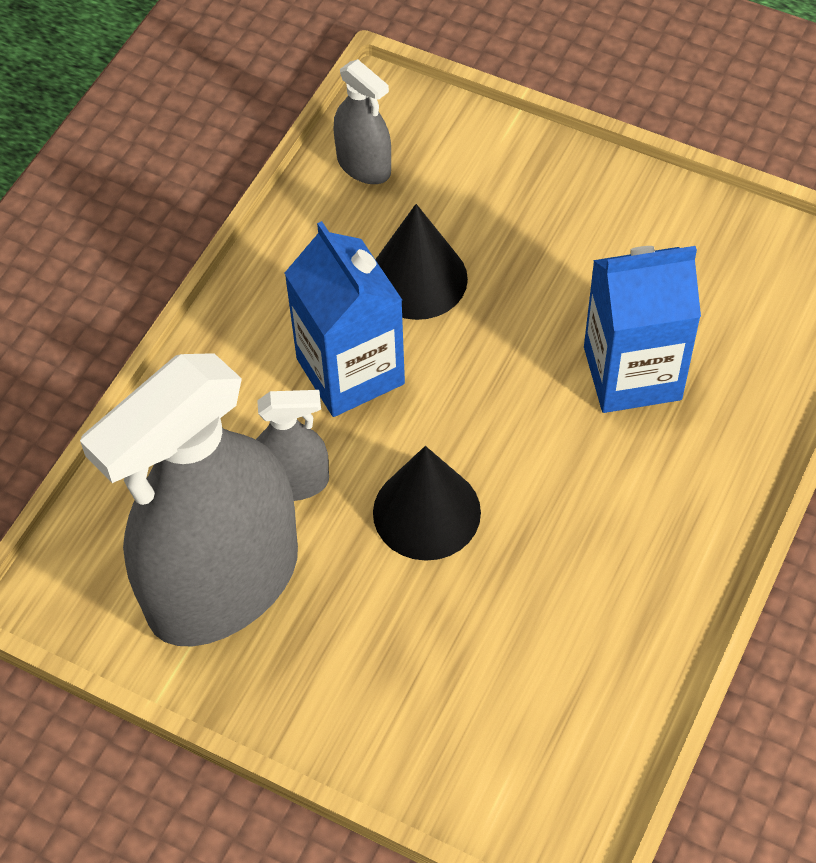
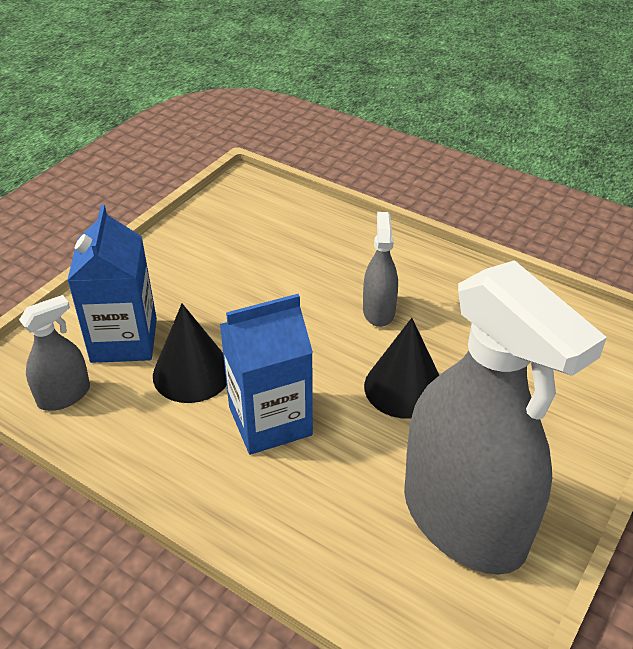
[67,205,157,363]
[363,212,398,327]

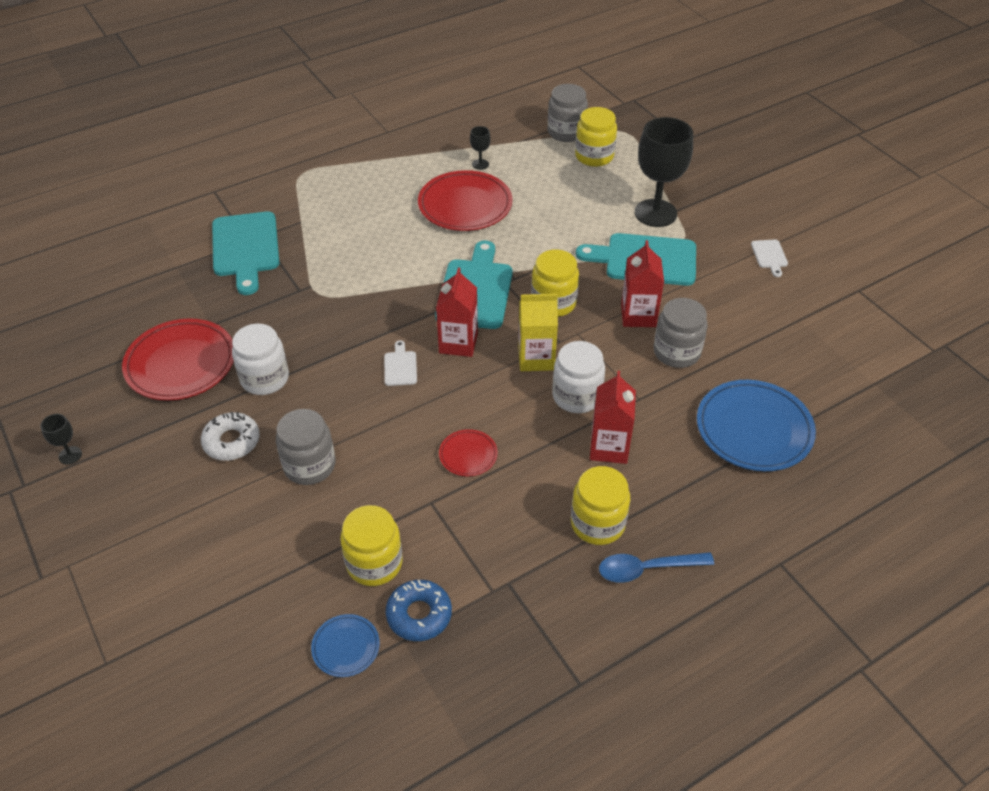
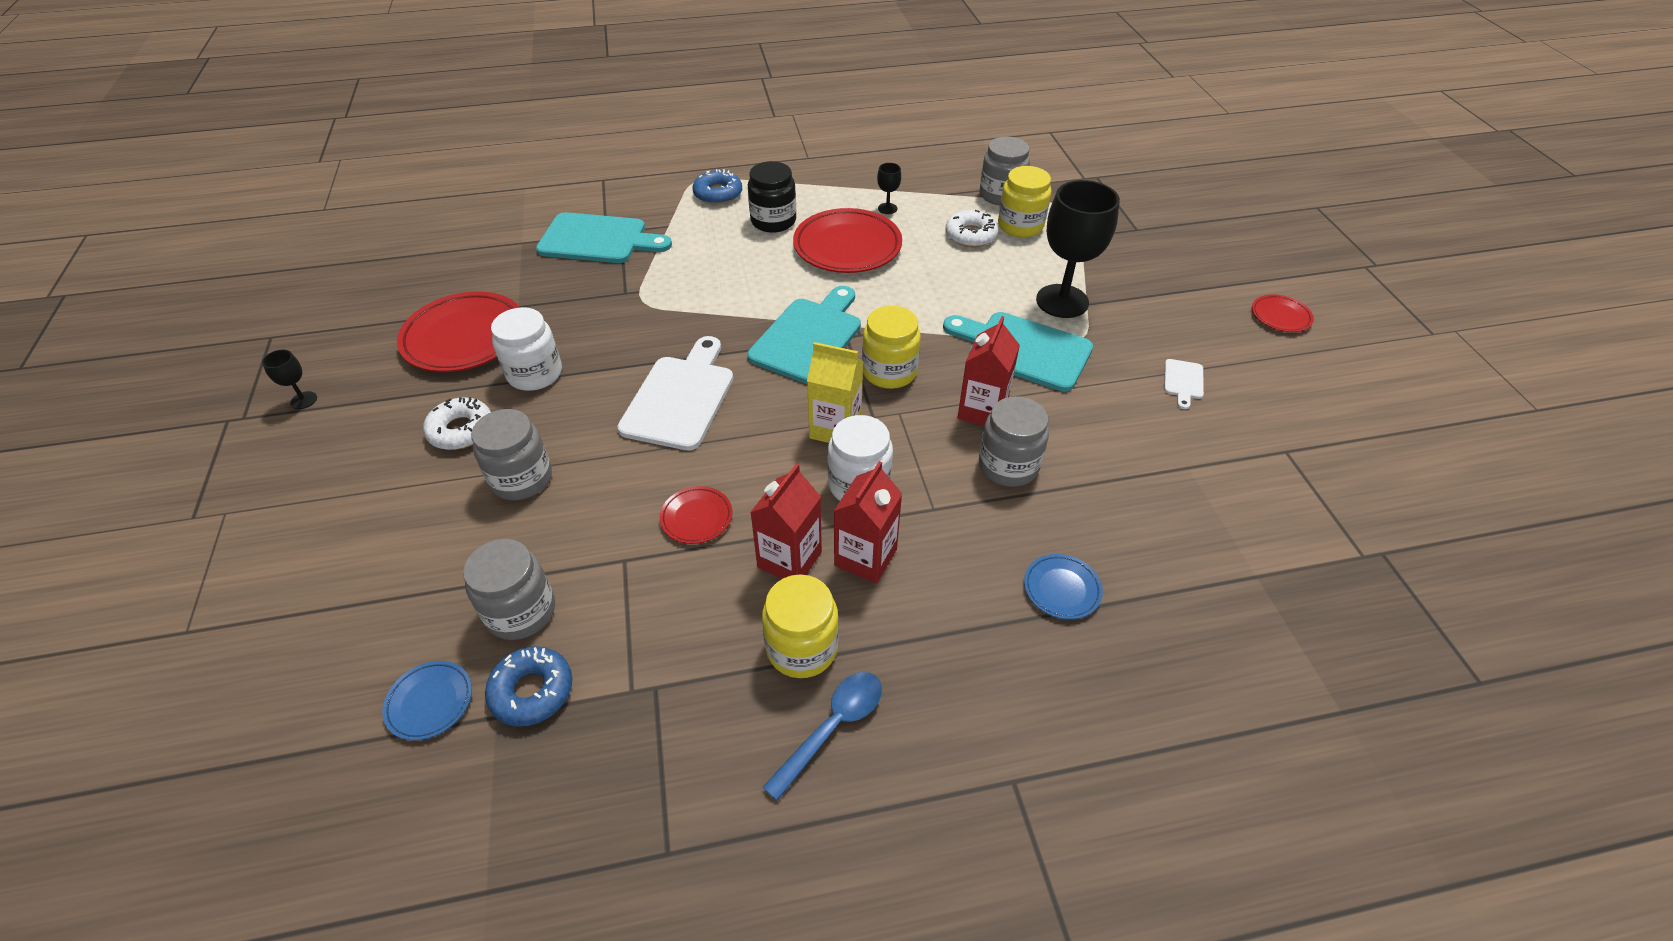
[536,212,672,263]
[750,464,822,579]
[617,336,733,451]
[1024,554,1103,620]
[463,539,555,640]
[762,672,882,801]
[748,161,796,233]
[693,169,742,205]
[946,210,998,247]
[1252,294,1314,332]

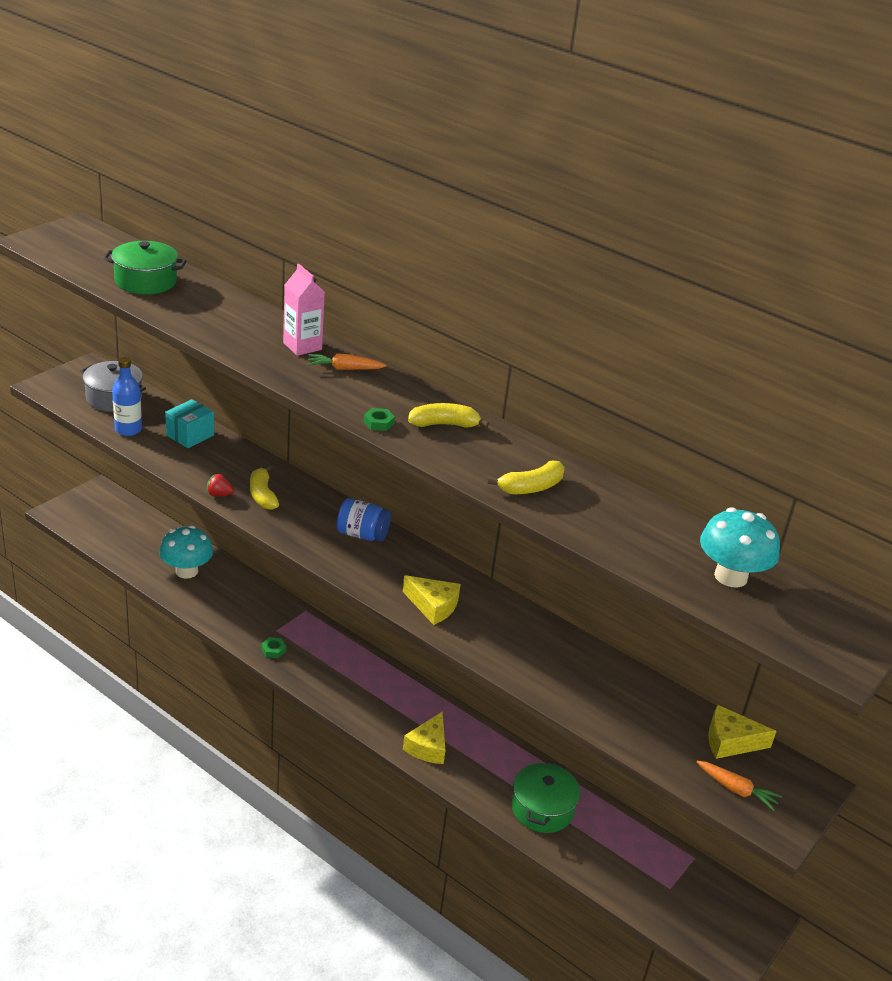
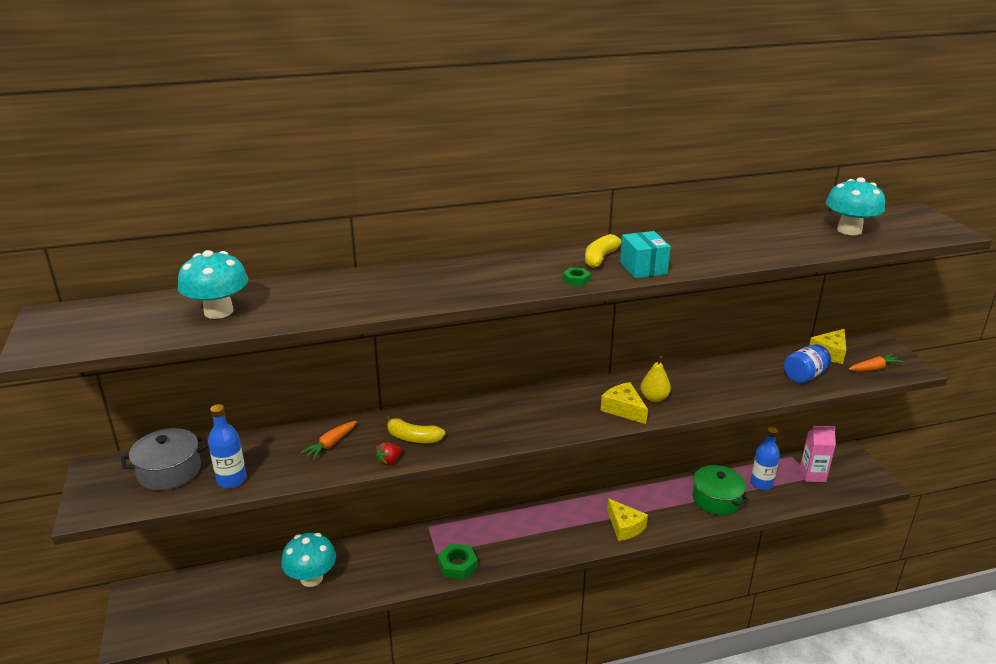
[178,250,248,319]
[800,426,836,482]
[300,421,357,460]
[620,231,671,278]
[488,460,564,494] (first image)
[784,344,831,383]
[600,382,648,424]
[438,543,478,580]
[640,356,671,402]
[751,427,780,490]

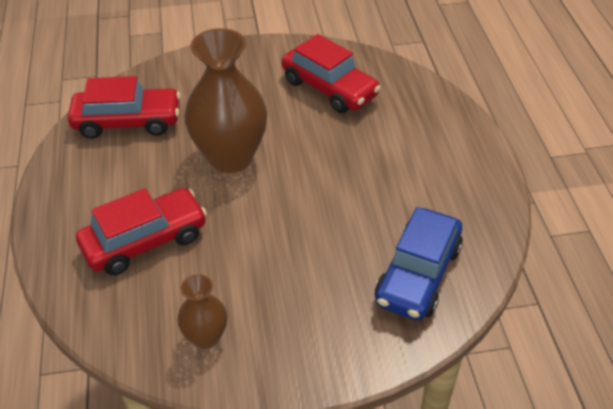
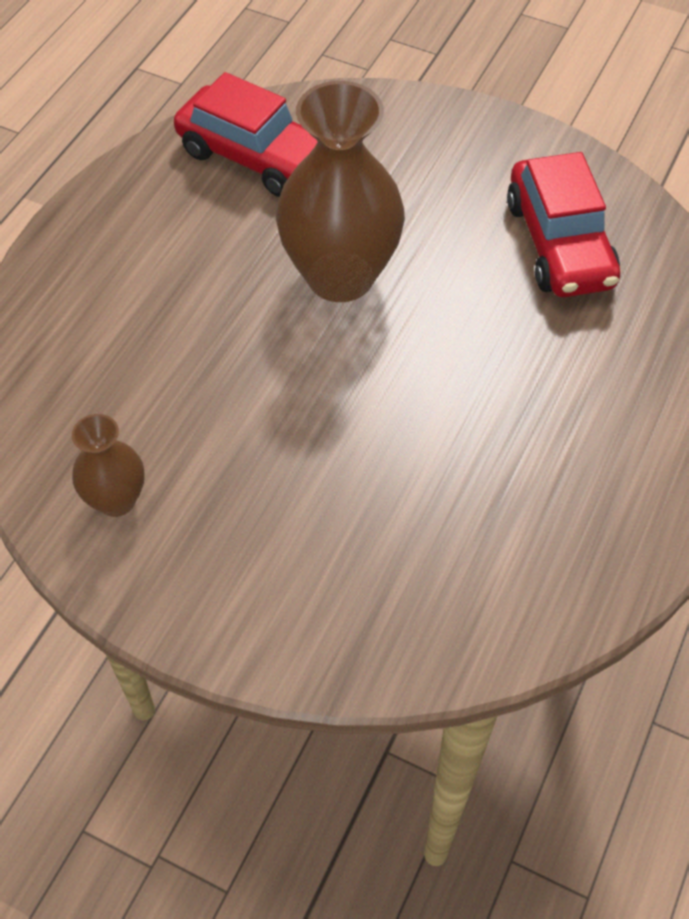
[76,188,207,275] (first image)
[375,207,463,321] (first image)

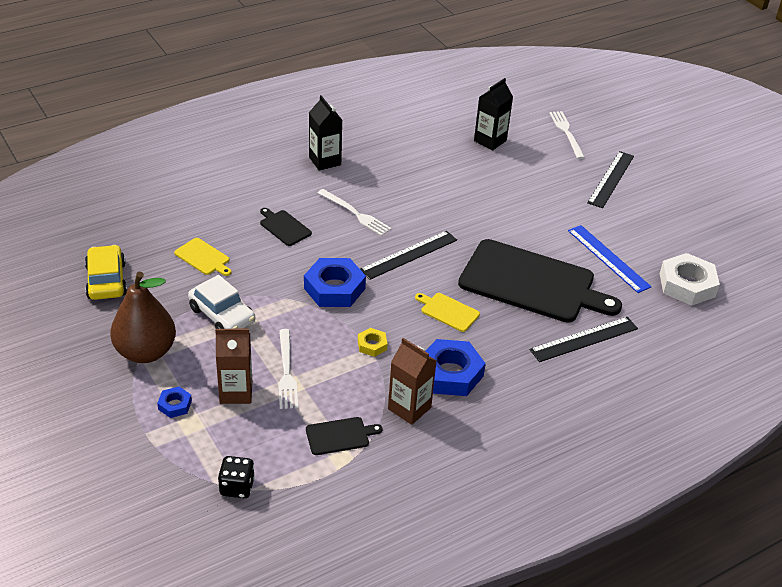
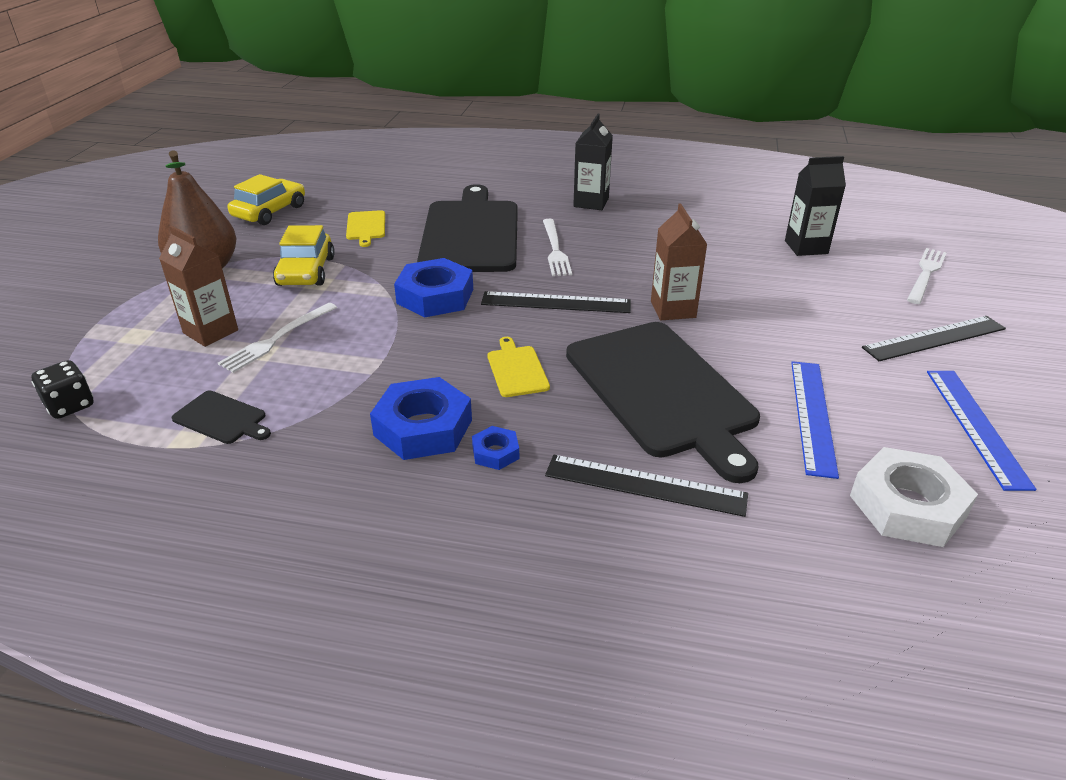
[417,184,518,272]
[273,225,335,286]
[358,328,387,357] (first image)
[651,203,707,320]
[472,426,519,470]
[927,371,1037,491]

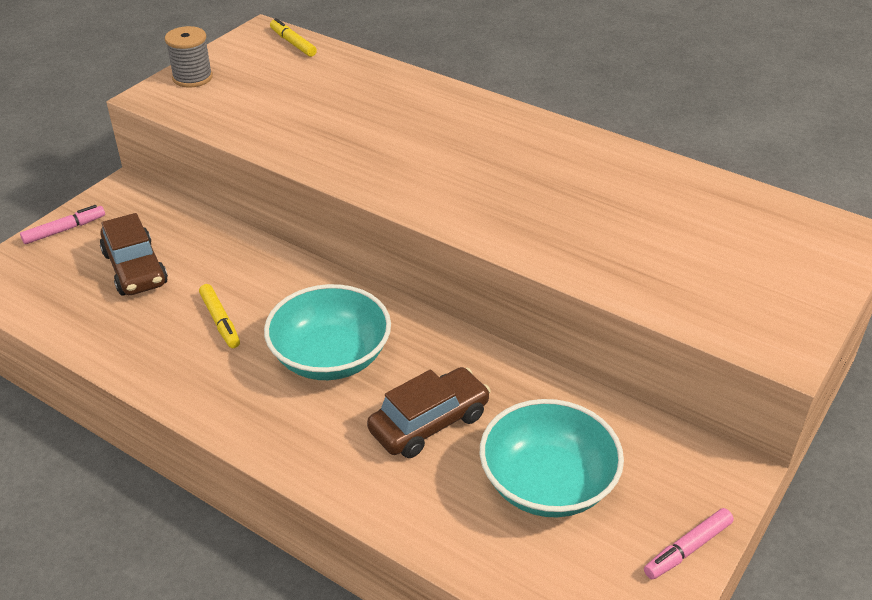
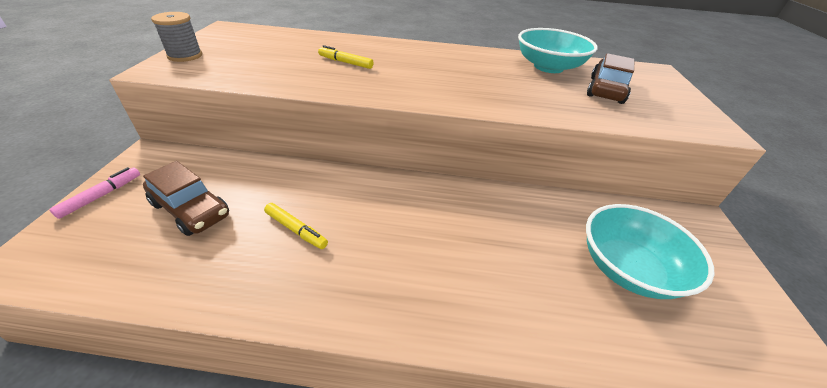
[318,45,374,69]
[518,28,598,73]
[587,53,635,104]
[644,508,734,579] (first image)

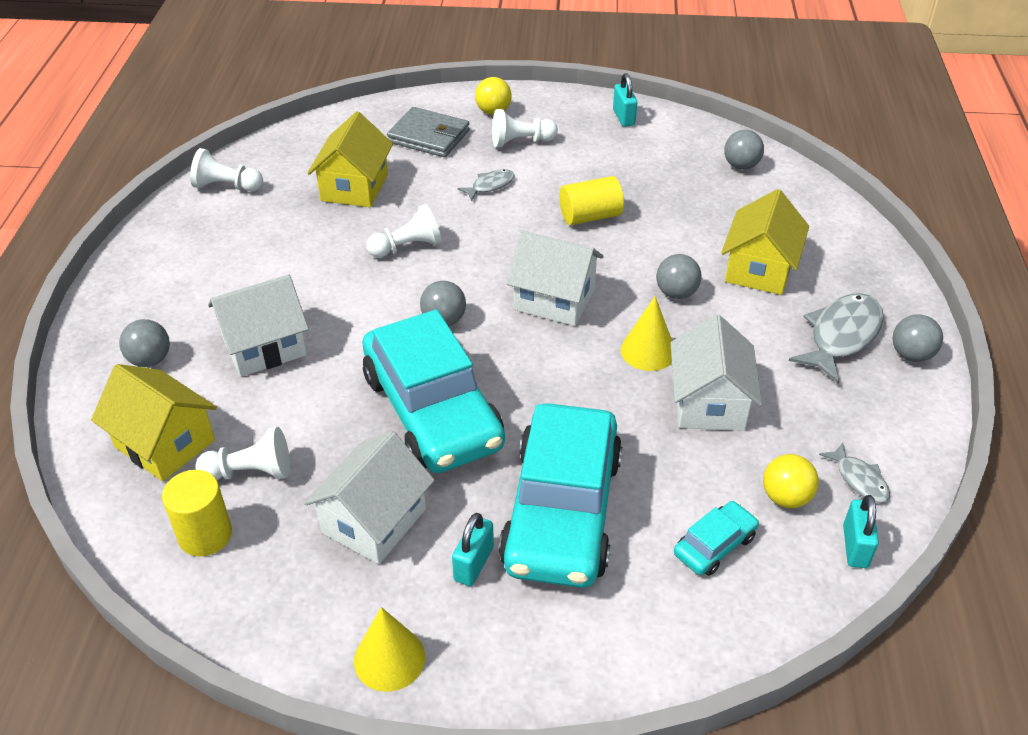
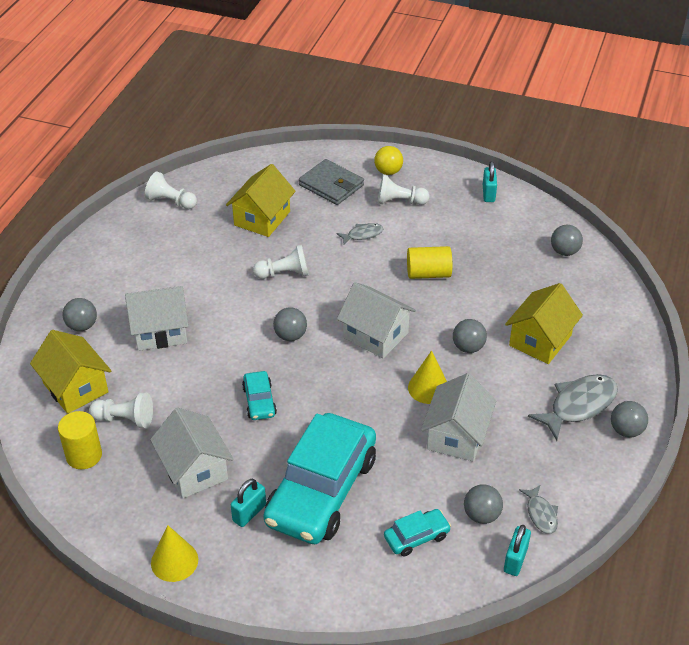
[242,371,277,420]
[150,408,234,499]
[464,484,503,524]

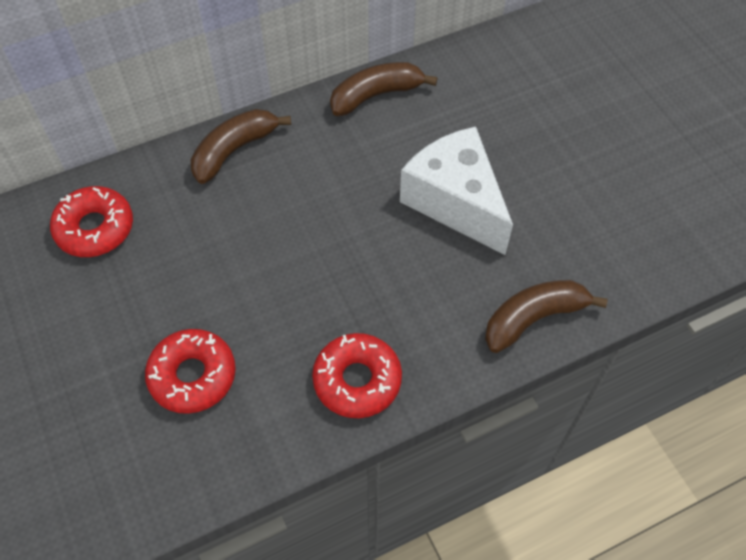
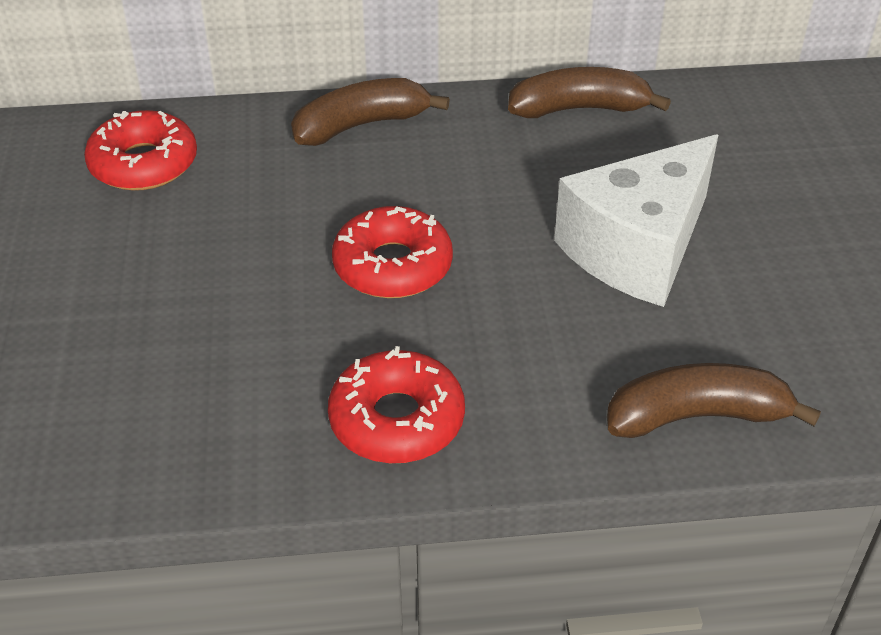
[554,134,718,307]
[332,206,453,298]

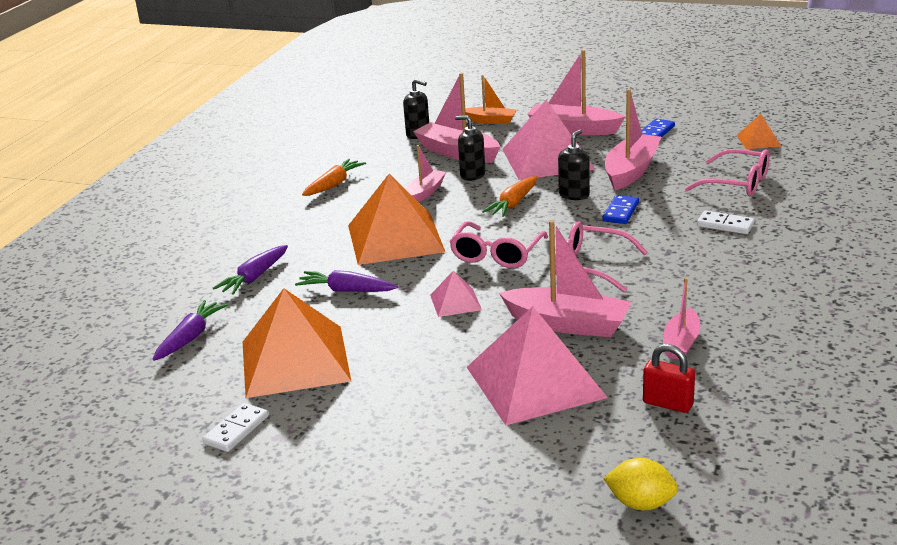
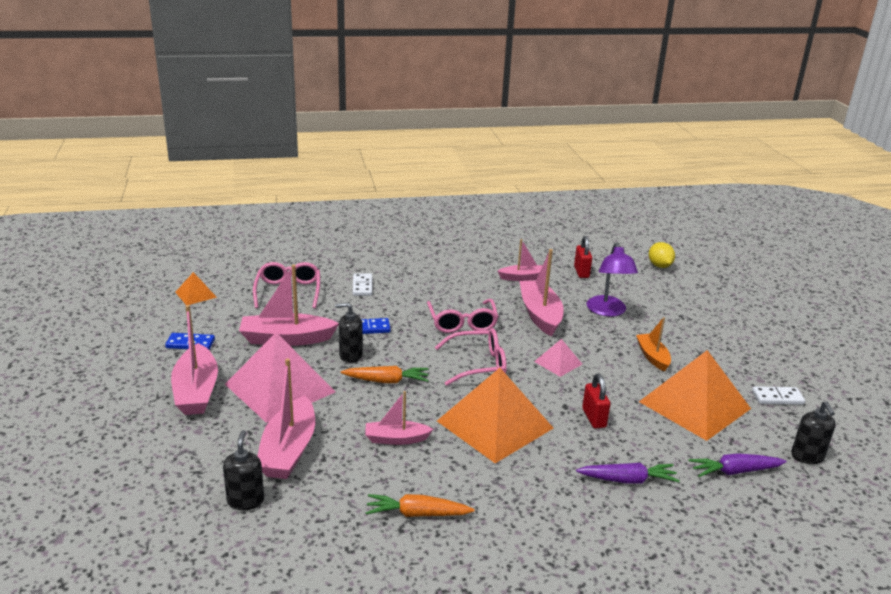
[636,317,671,372]
[791,401,836,464]
[582,374,610,428]
[587,243,638,317]

